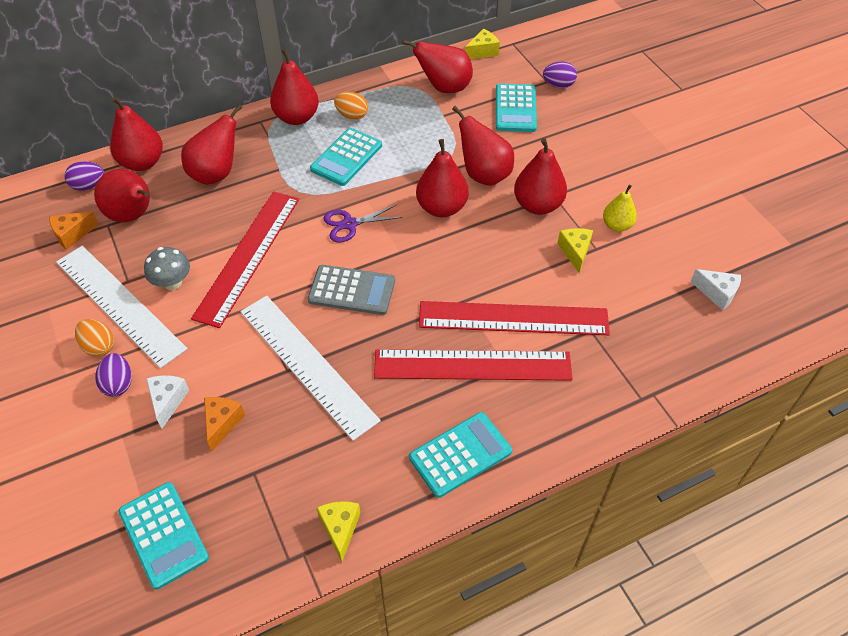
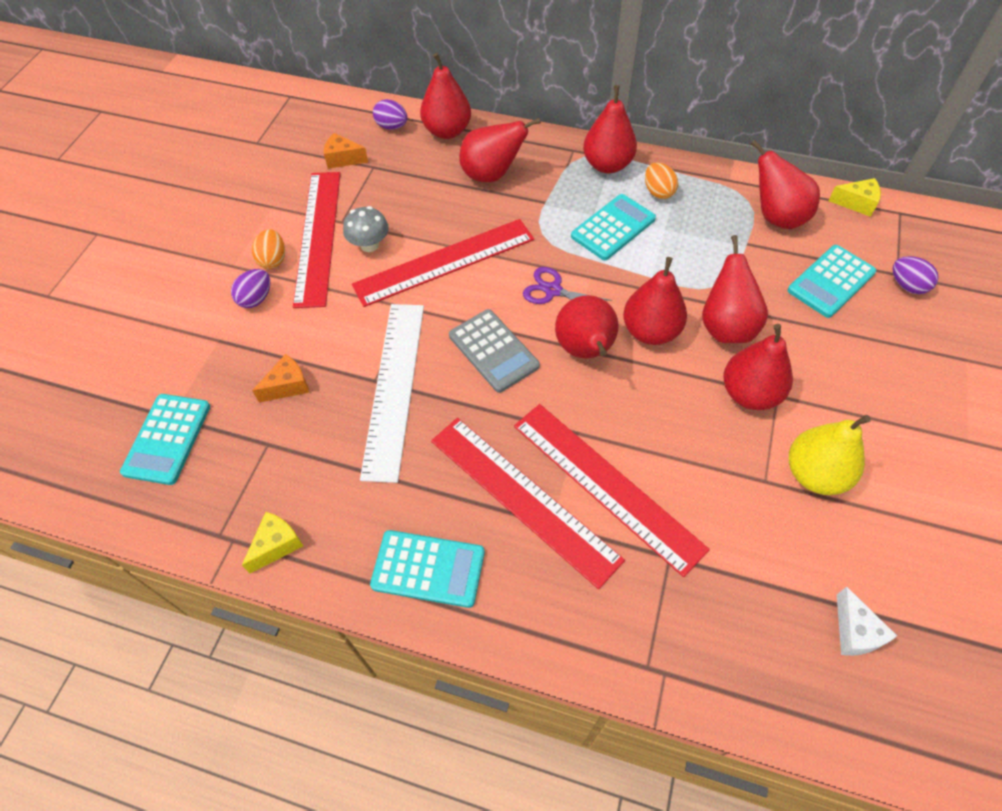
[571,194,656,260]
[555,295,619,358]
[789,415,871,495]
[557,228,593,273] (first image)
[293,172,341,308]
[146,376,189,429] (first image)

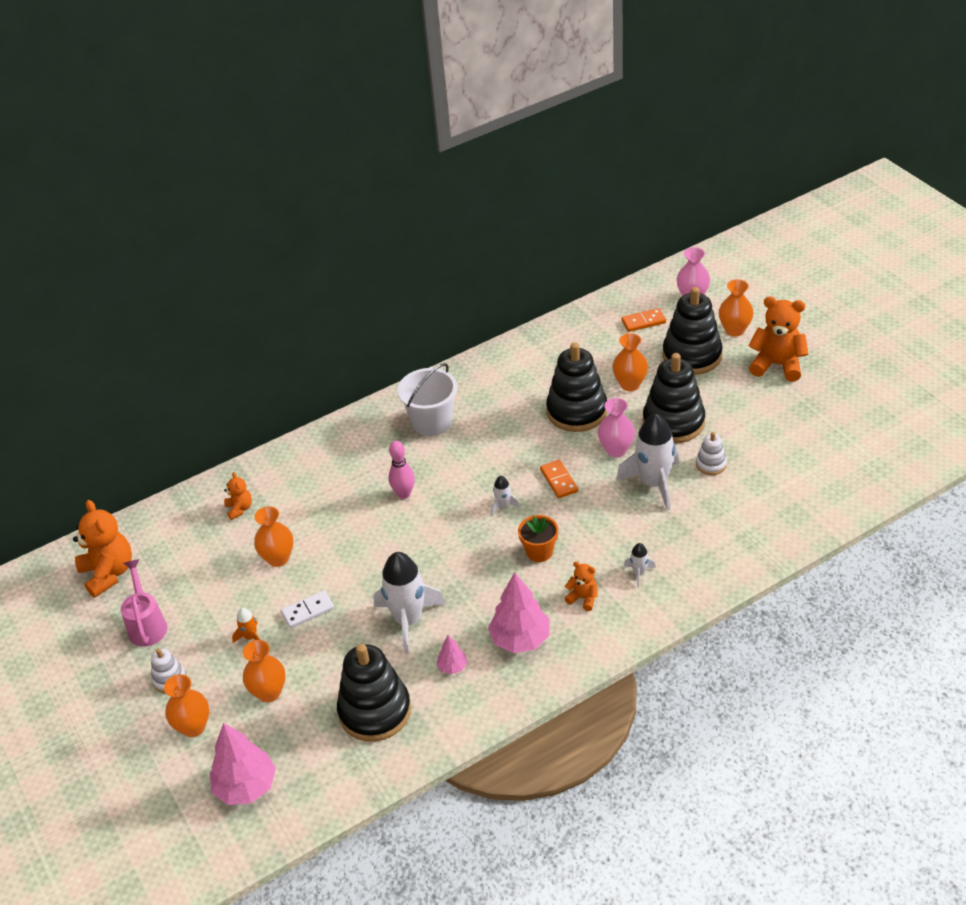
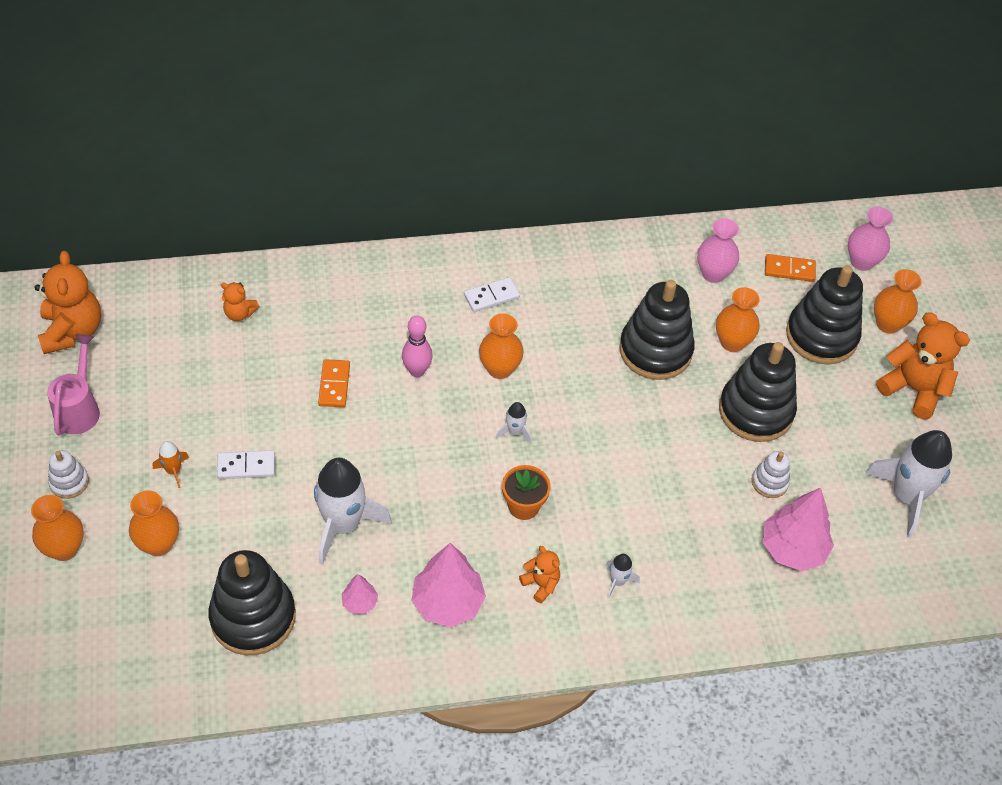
[464,277,520,312]
[697,218,739,283]
[865,430,952,538]
[318,359,350,407]
[221,282,259,321]
[479,314,524,379]
[763,488,834,571]

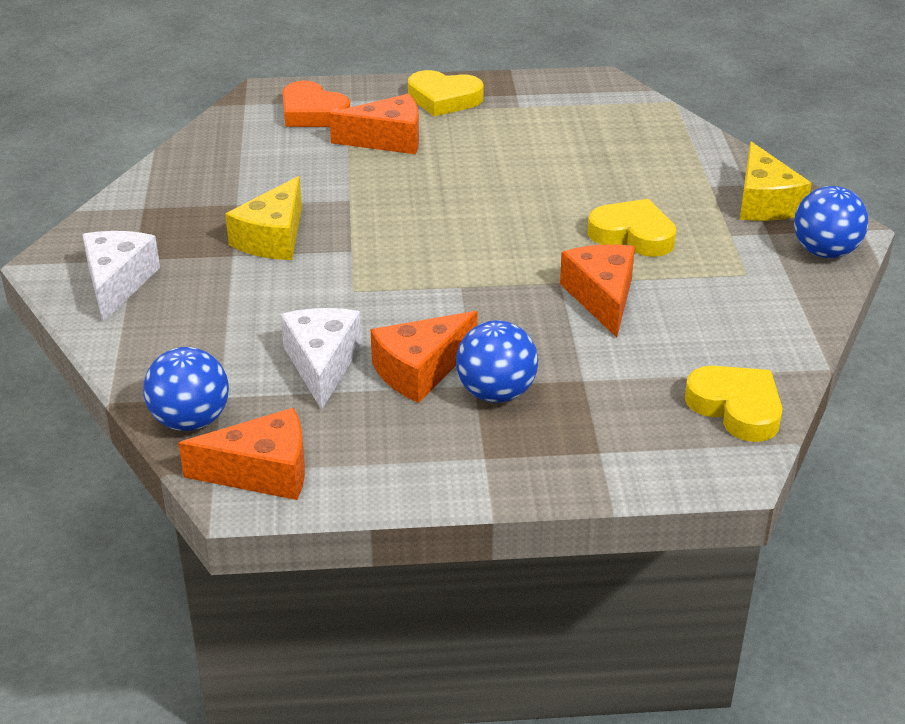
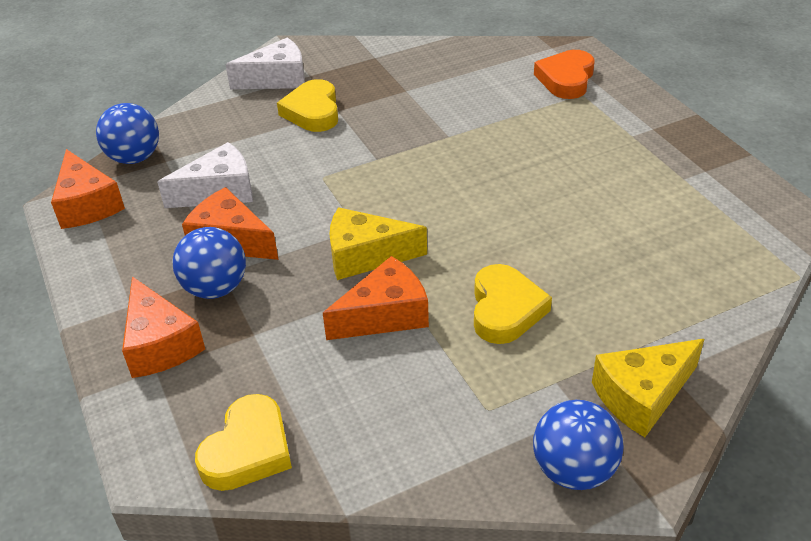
[277,79,338,132]
[122,276,205,378]
[329,207,427,280]

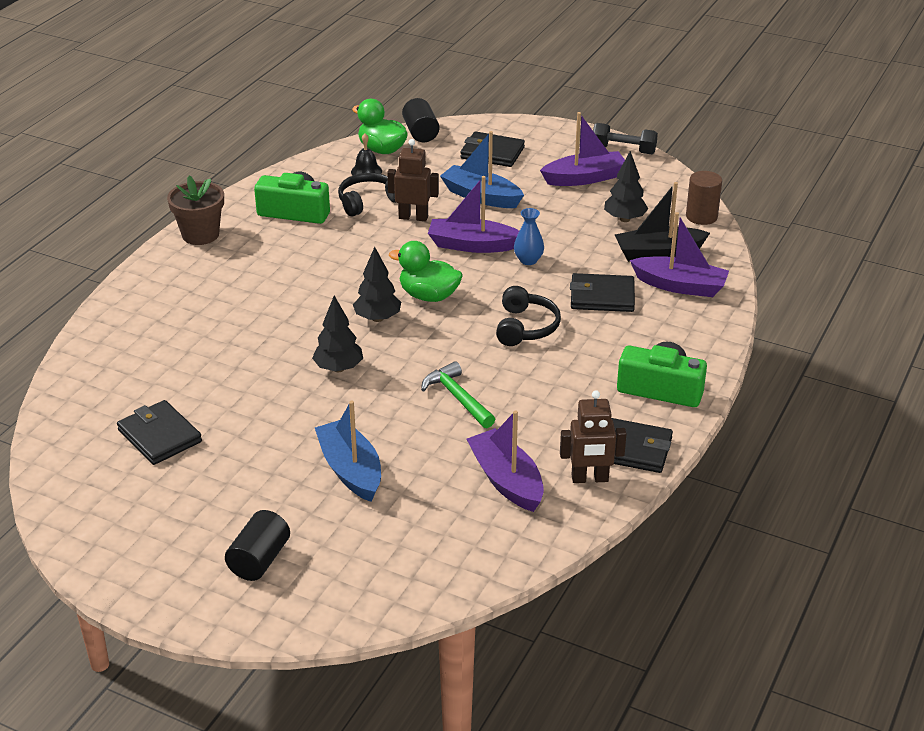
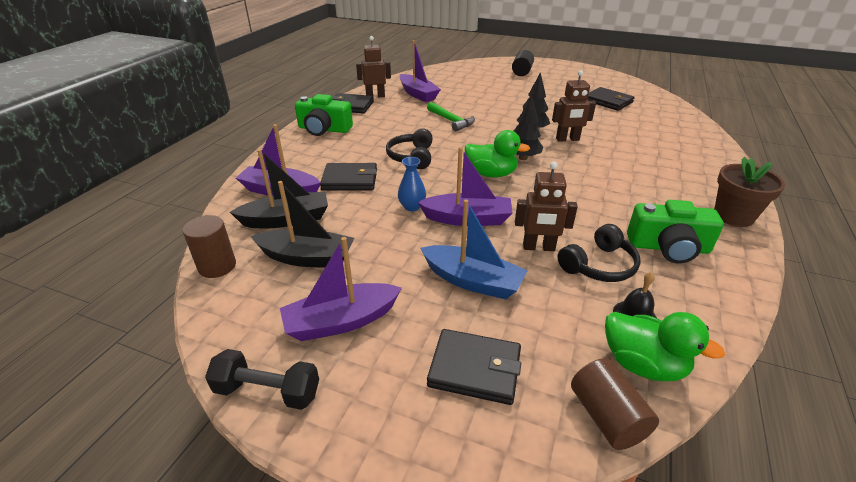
[571,358,659,450]
[251,181,354,268]
[315,401,381,502] (first image)
[552,70,596,142]

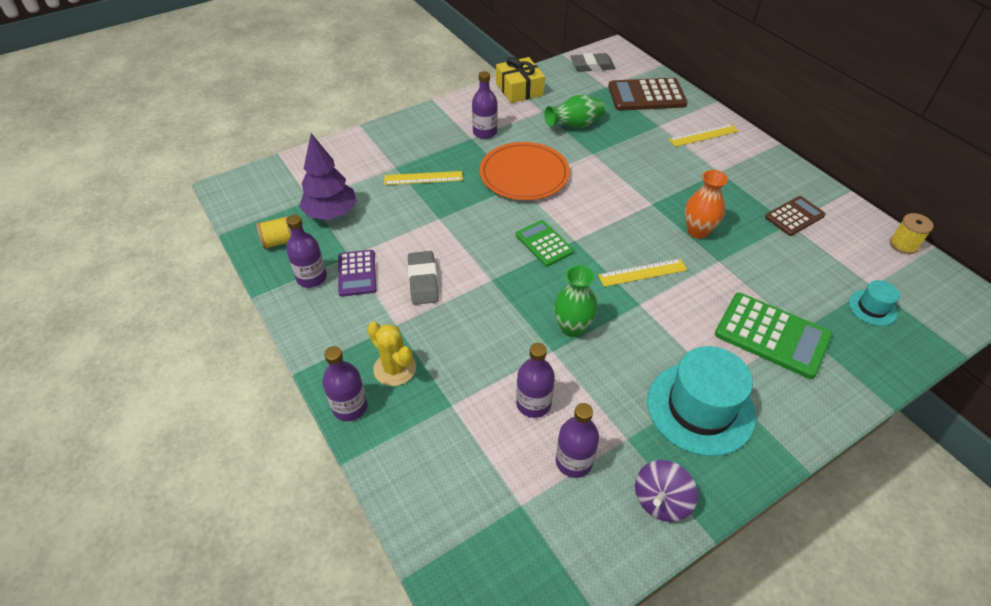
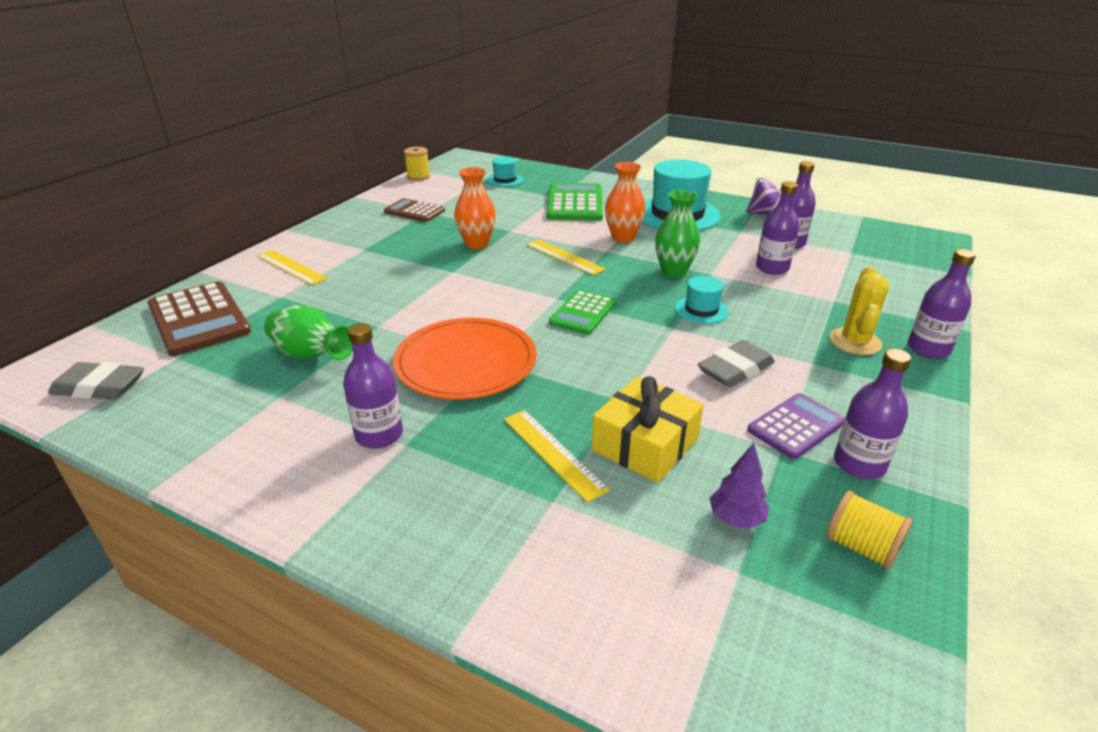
[48,362,144,400]
[591,376,704,483]
[710,443,769,529]
[605,162,646,243]
[675,276,729,324]

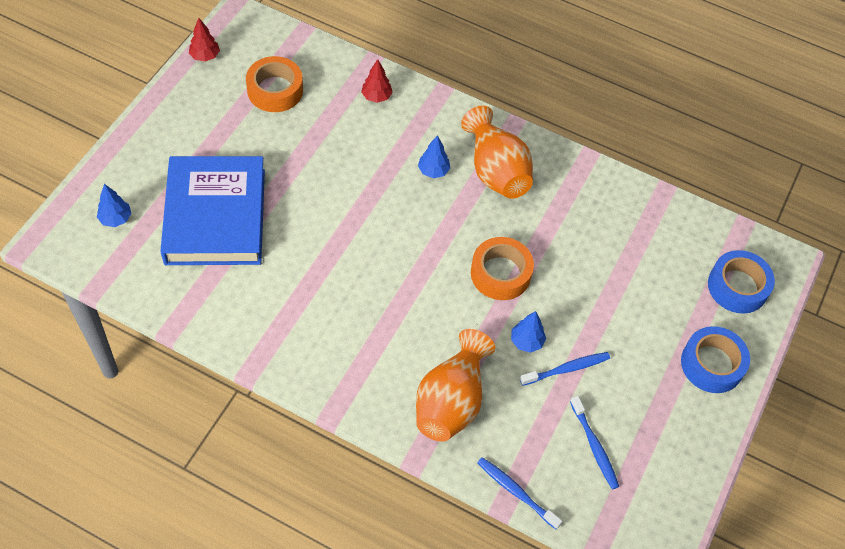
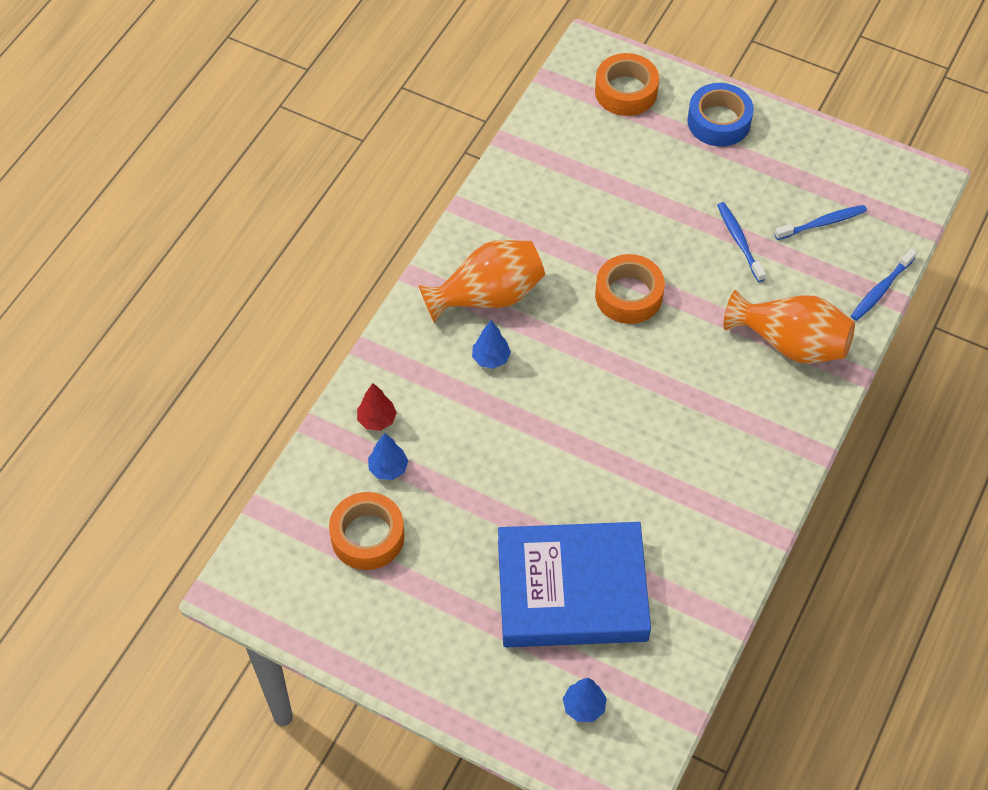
[189,18,220,62] (first image)
[595,53,659,116]
[368,433,408,480]

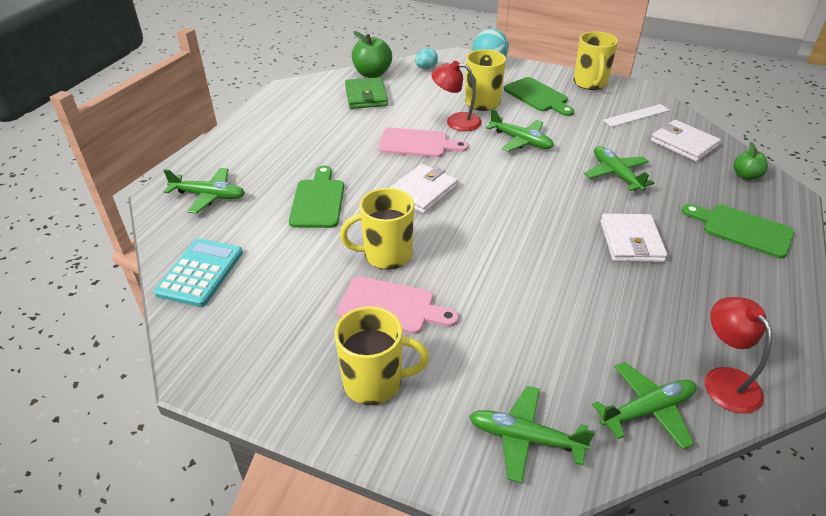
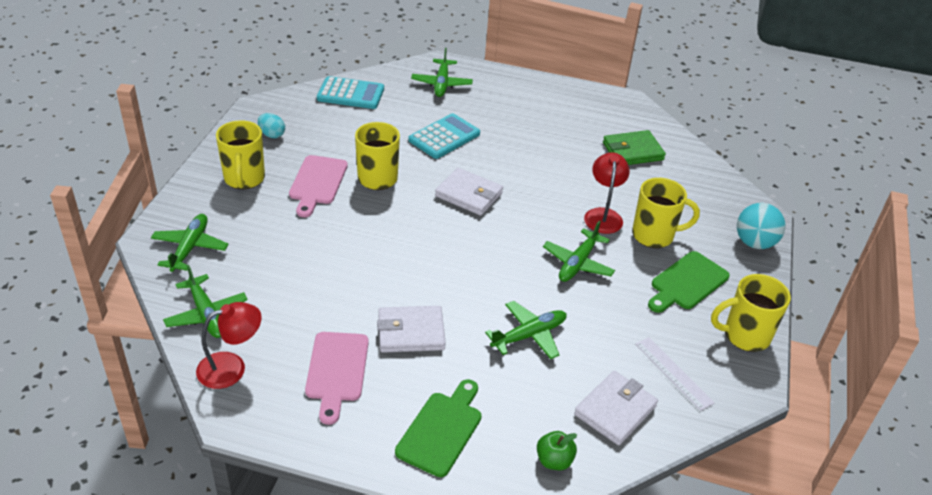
[352,31,392,78] (first image)
[258,113,285,138]
[305,332,369,425]
[408,113,480,159]

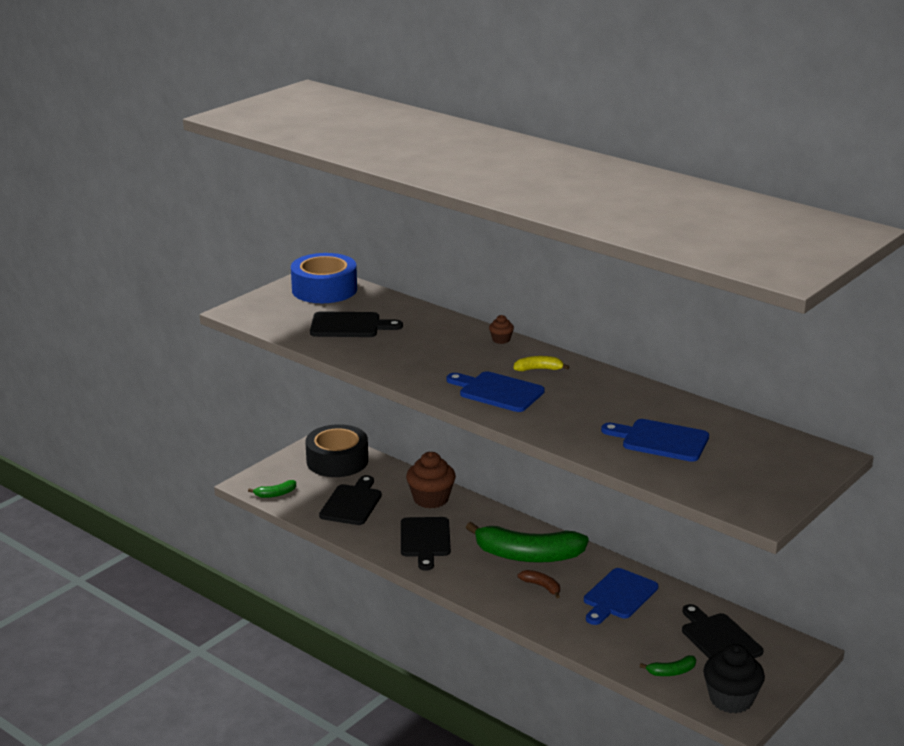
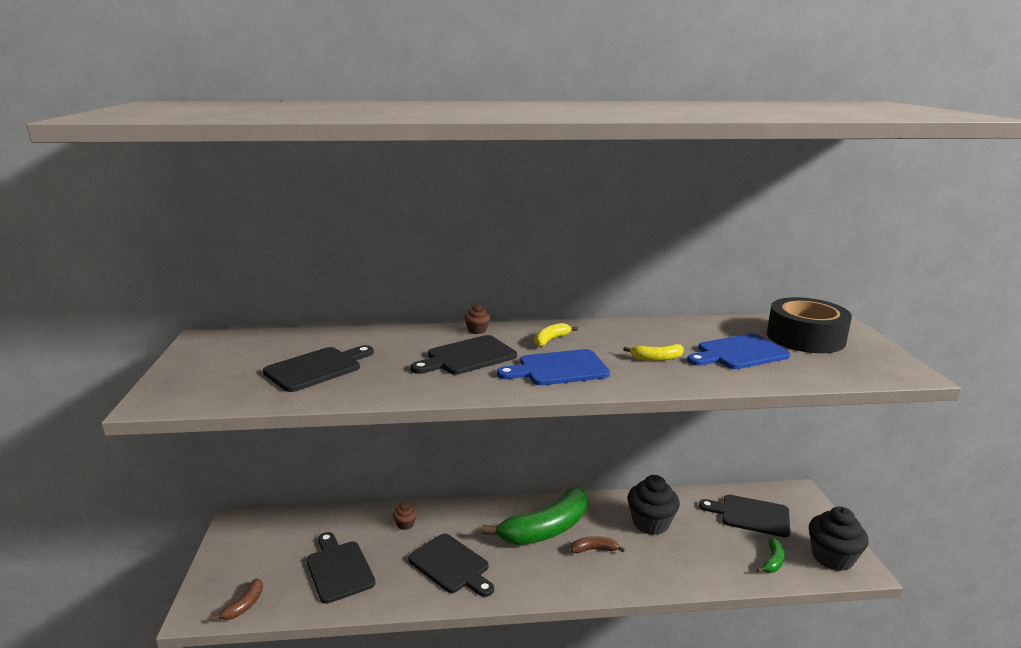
[291,253,357,303] (first image)
[767,297,852,353]
[393,502,417,530]
[212,578,263,621]
[628,475,680,535]
[410,335,517,375]
[623,344,684,361]

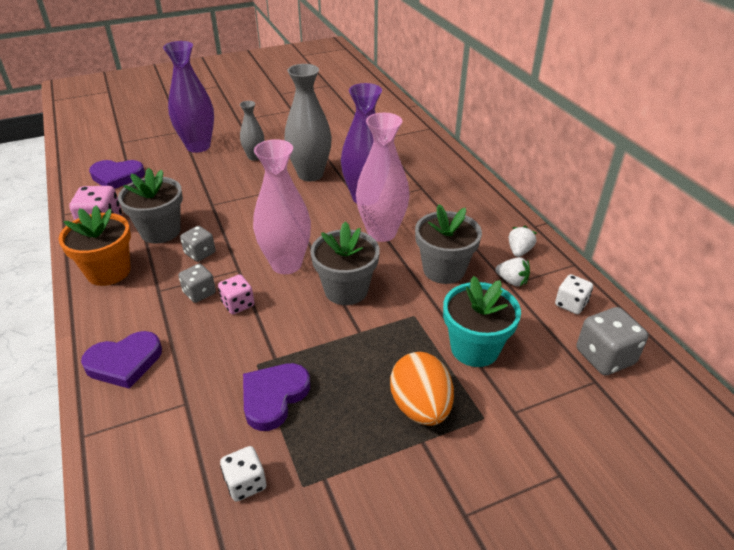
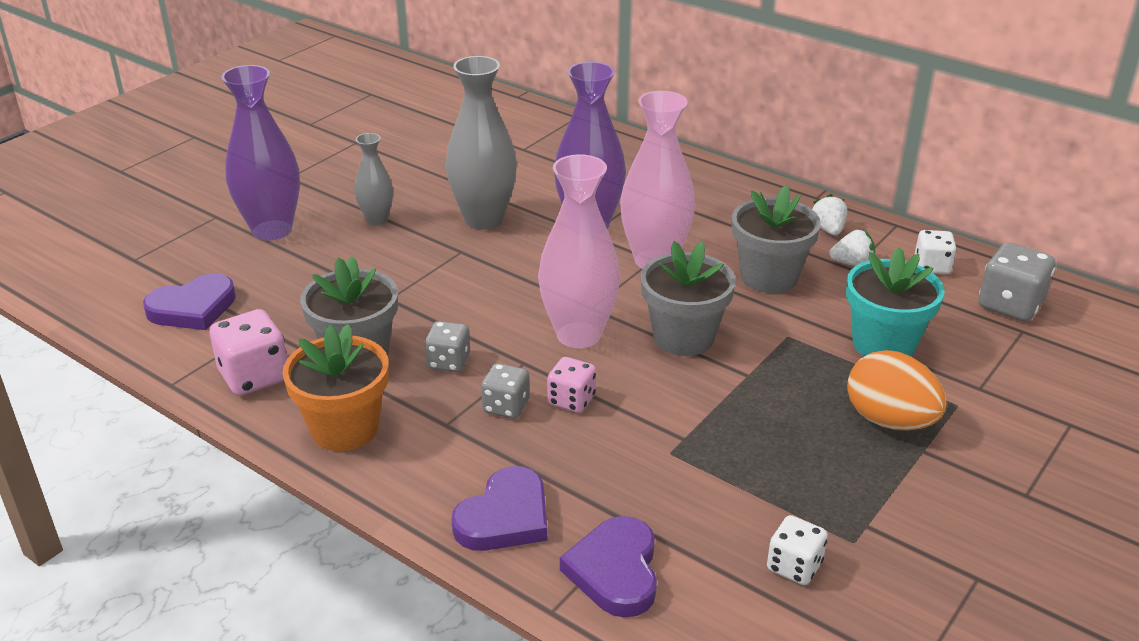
[560,516,657,618]

